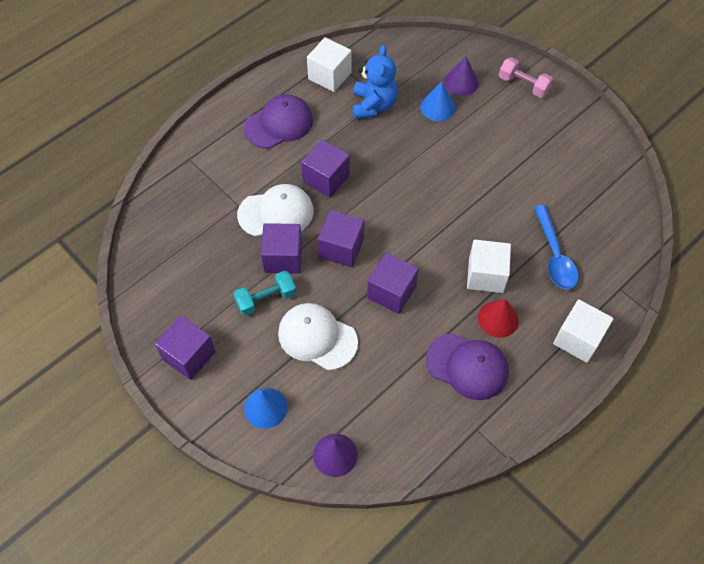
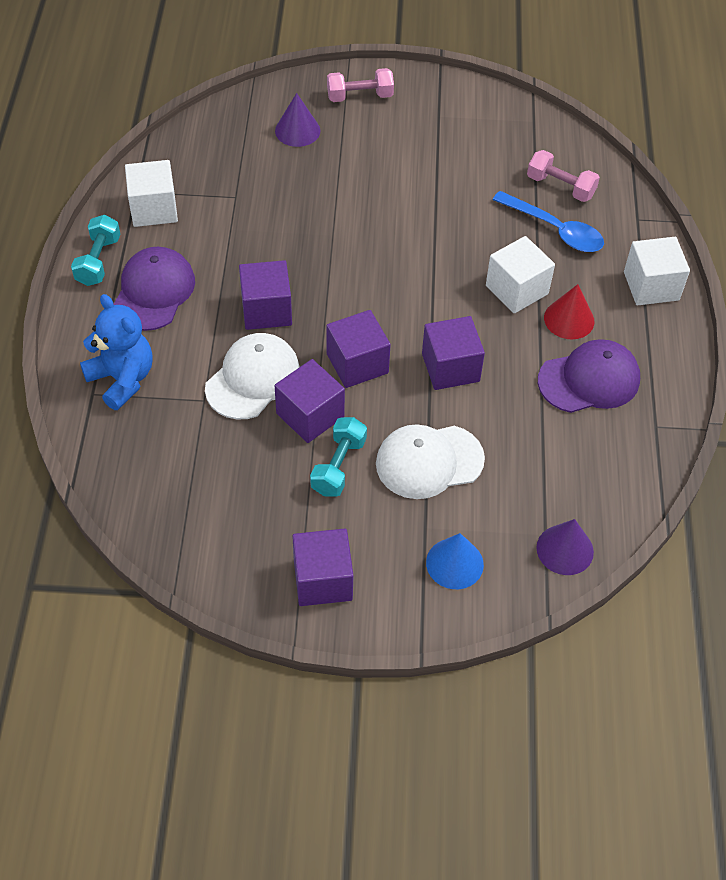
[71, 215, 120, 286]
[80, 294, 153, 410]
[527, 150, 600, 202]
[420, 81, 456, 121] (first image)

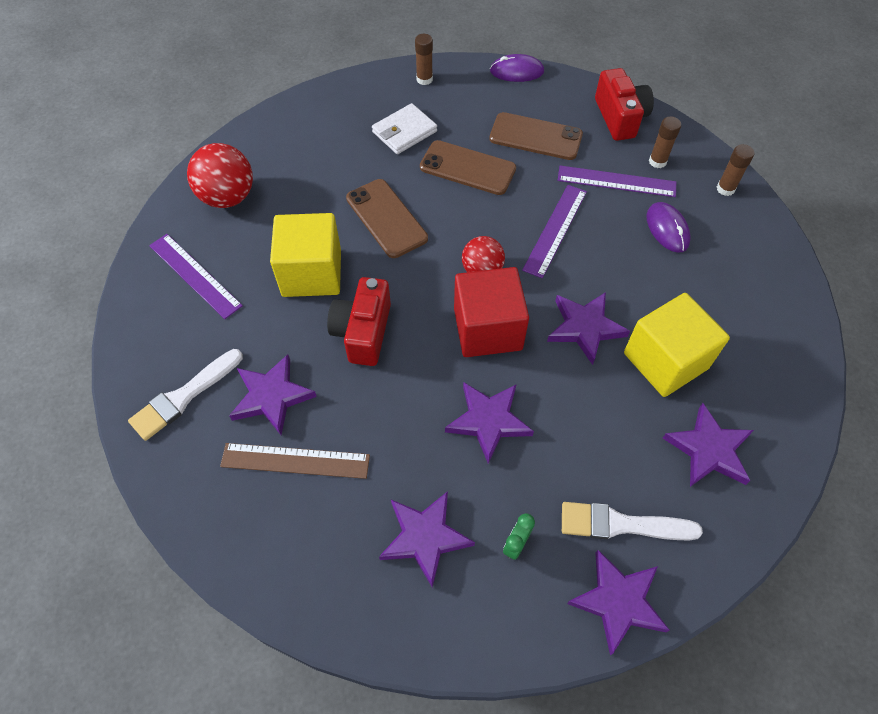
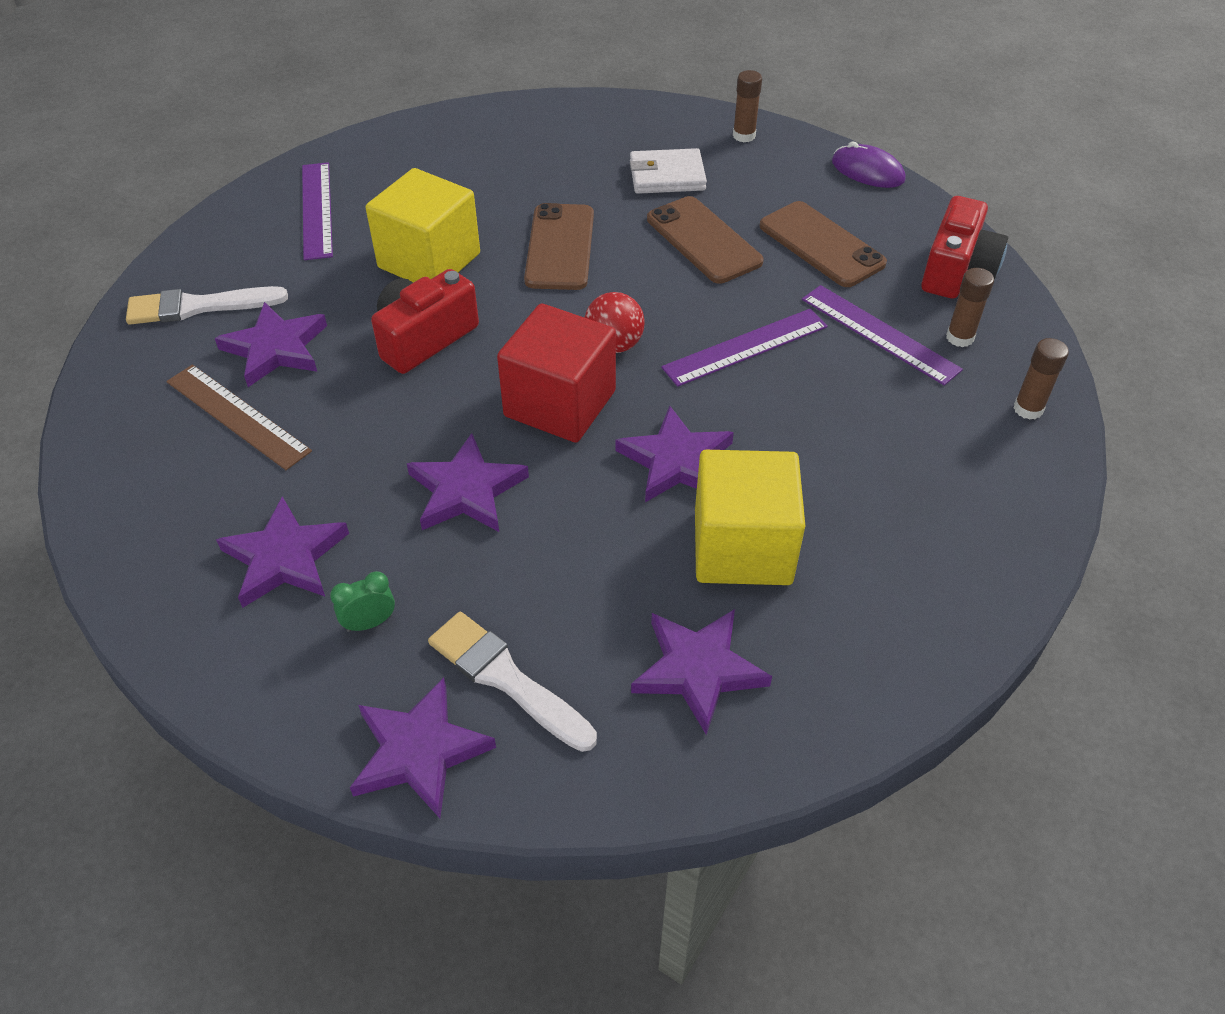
[187, 143, 253, 208] (first image)
[647, 202, 691, 253] (first image)

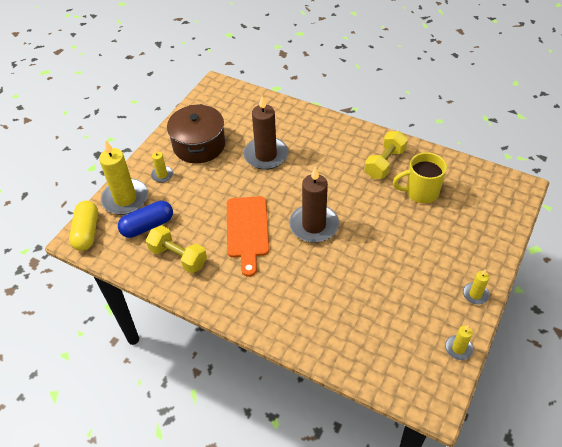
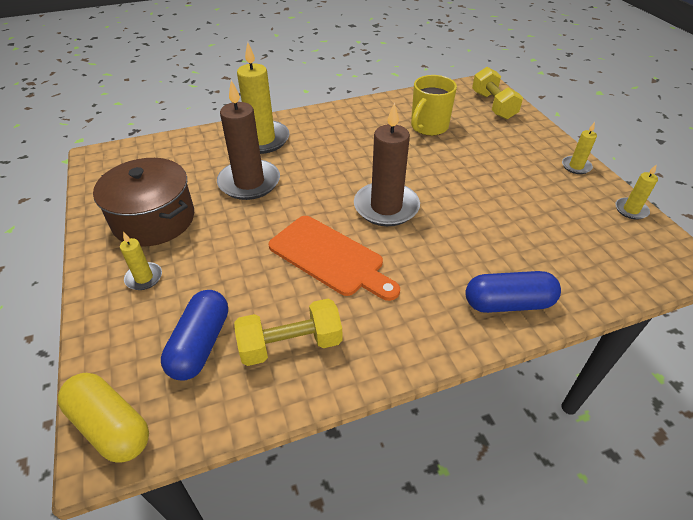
[237, 42, 290, 154]
[465, 271, 561, 313]
[472, 67, 523, 119]

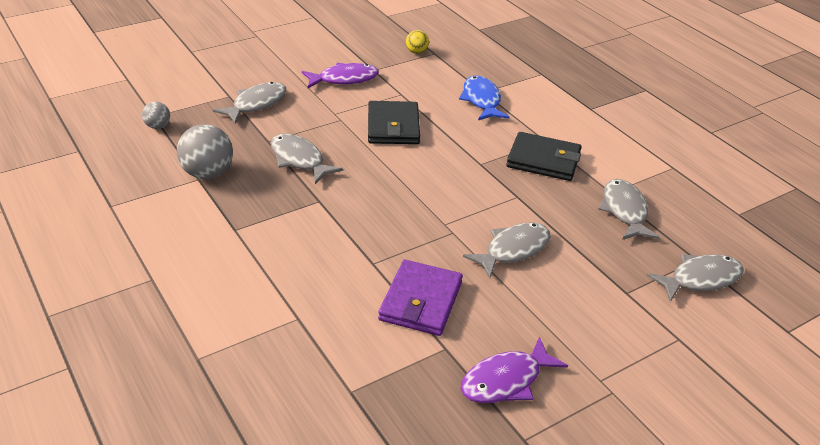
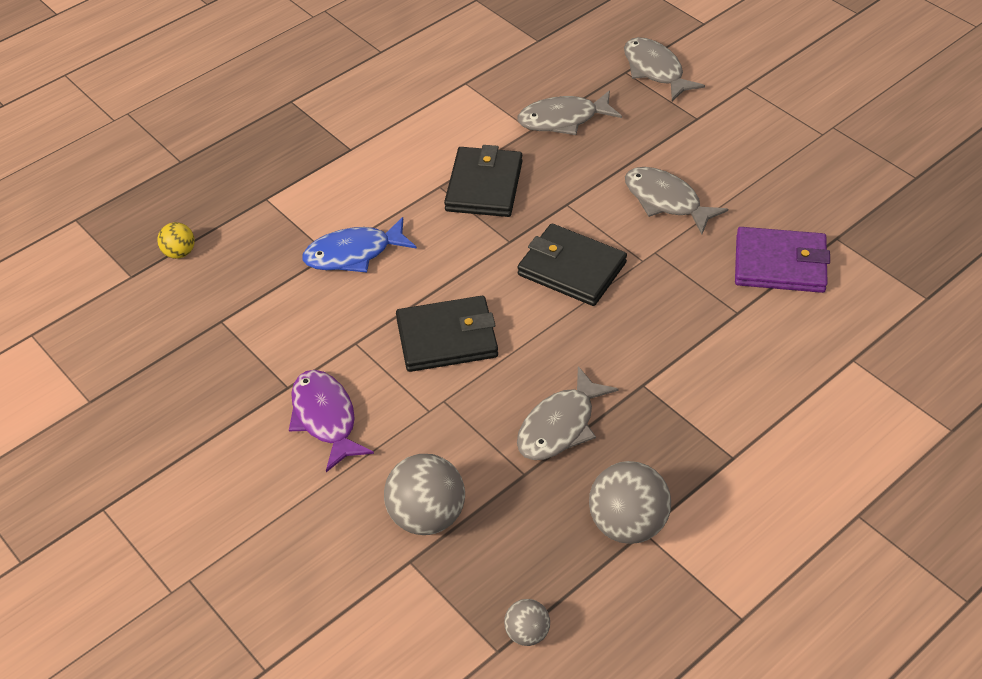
[157, 222, 195, 259]
[384, 454, 465, 535]
[517, 224, 627, 306]
[461, 336, 568, 403] (first image)

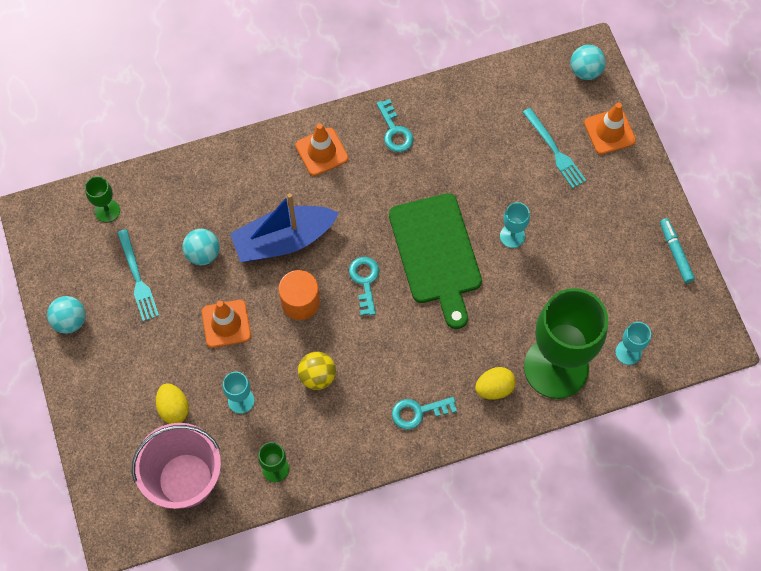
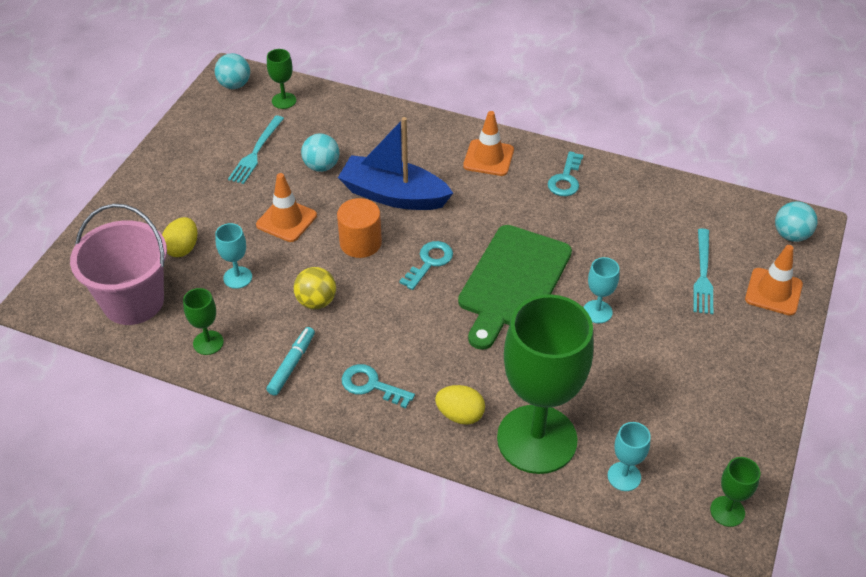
[215, 53, 250, 89]
[266, 327, 315, 396]
[710, 457, 760, 527]

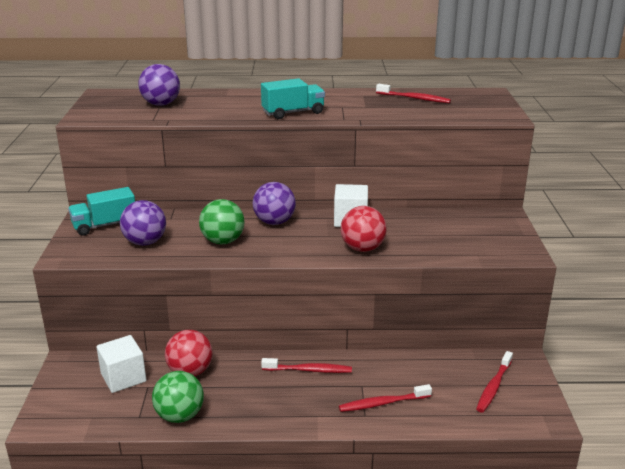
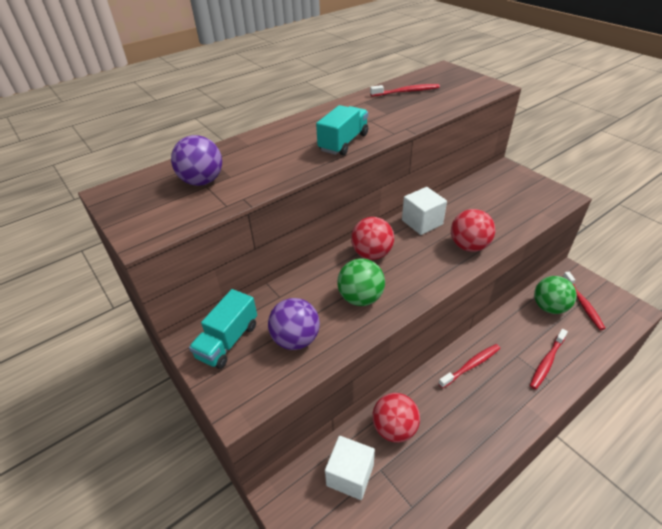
[351, 217, 394, 260]
[534, 276, 577, 314]

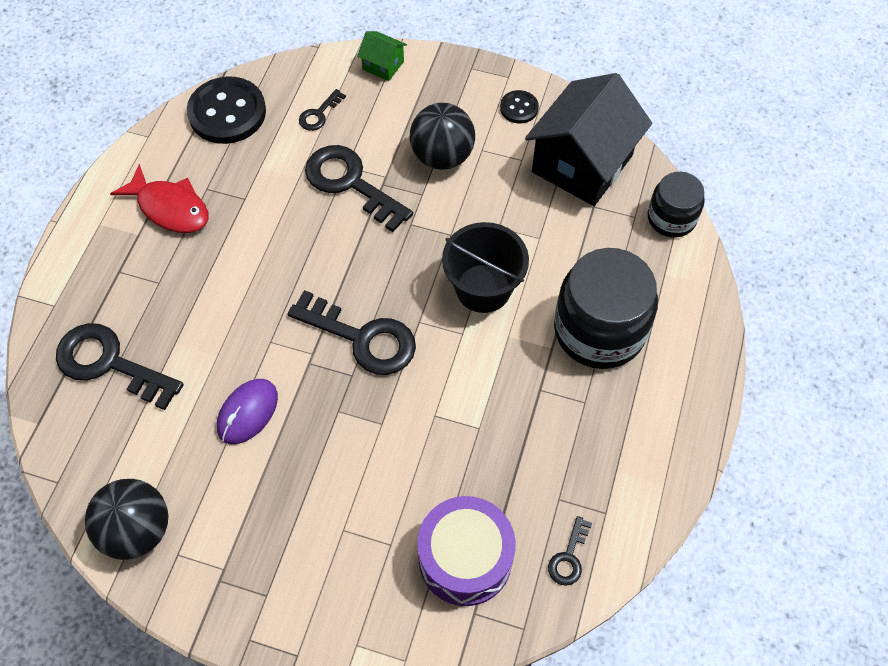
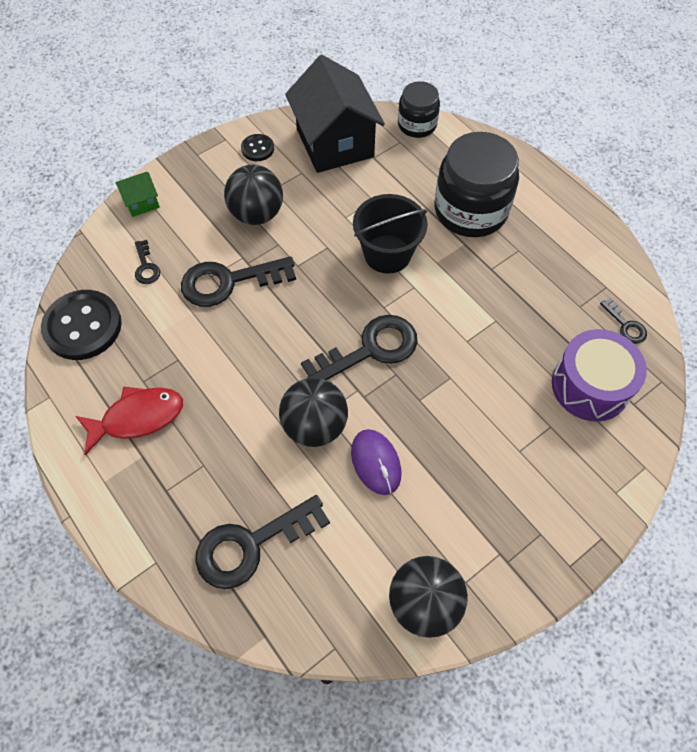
[279, 378, 348, 447]

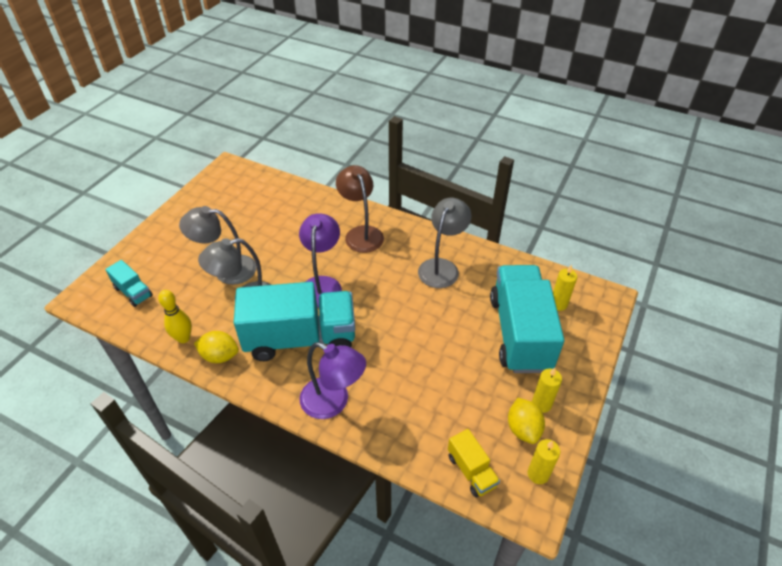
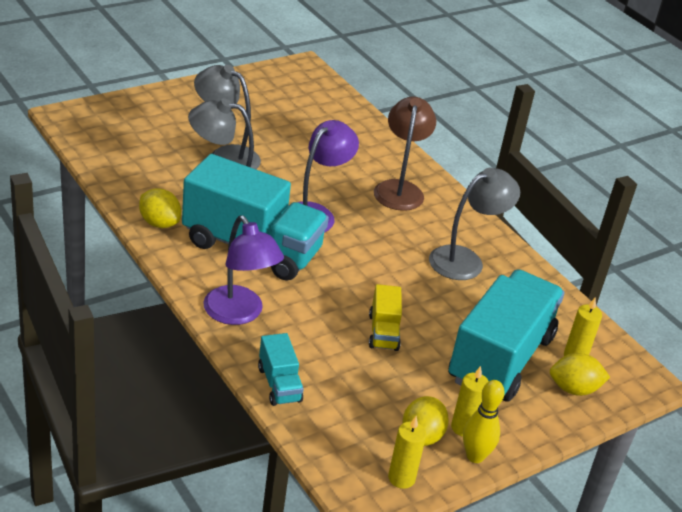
[258, 333, 304, 406]
[369, 284, 402, 351]
[463, 380, 504, 463]
[550, 353, 610, 396]

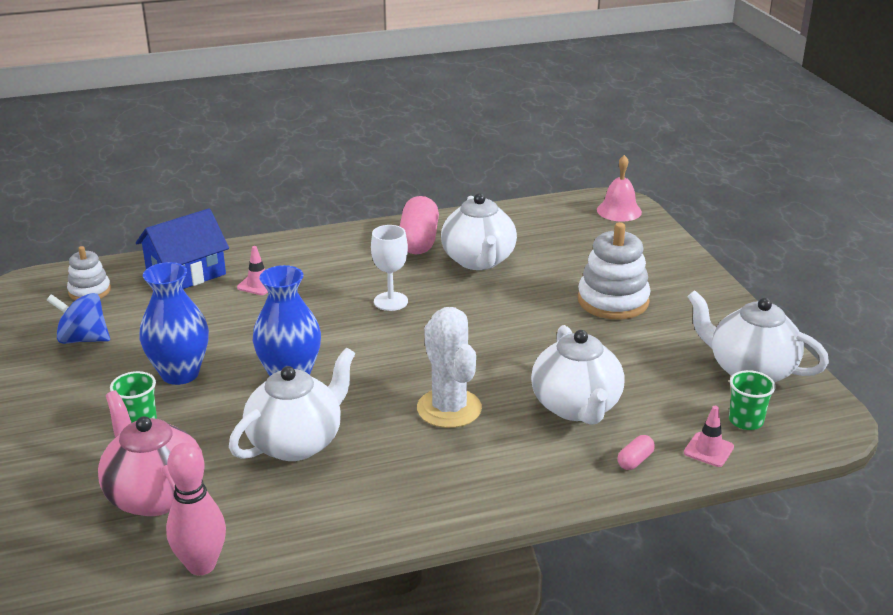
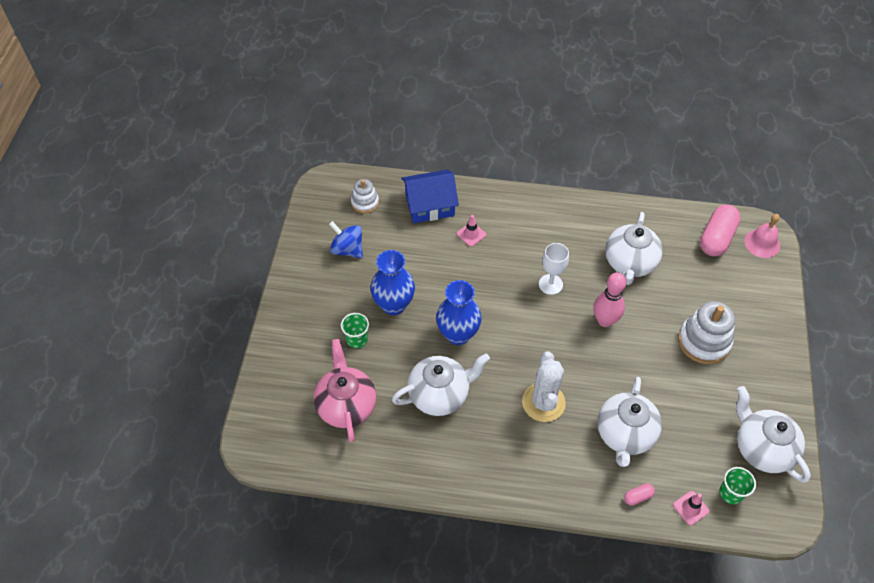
[593, 272, 626, 327]
[700, 204, 741, 256]

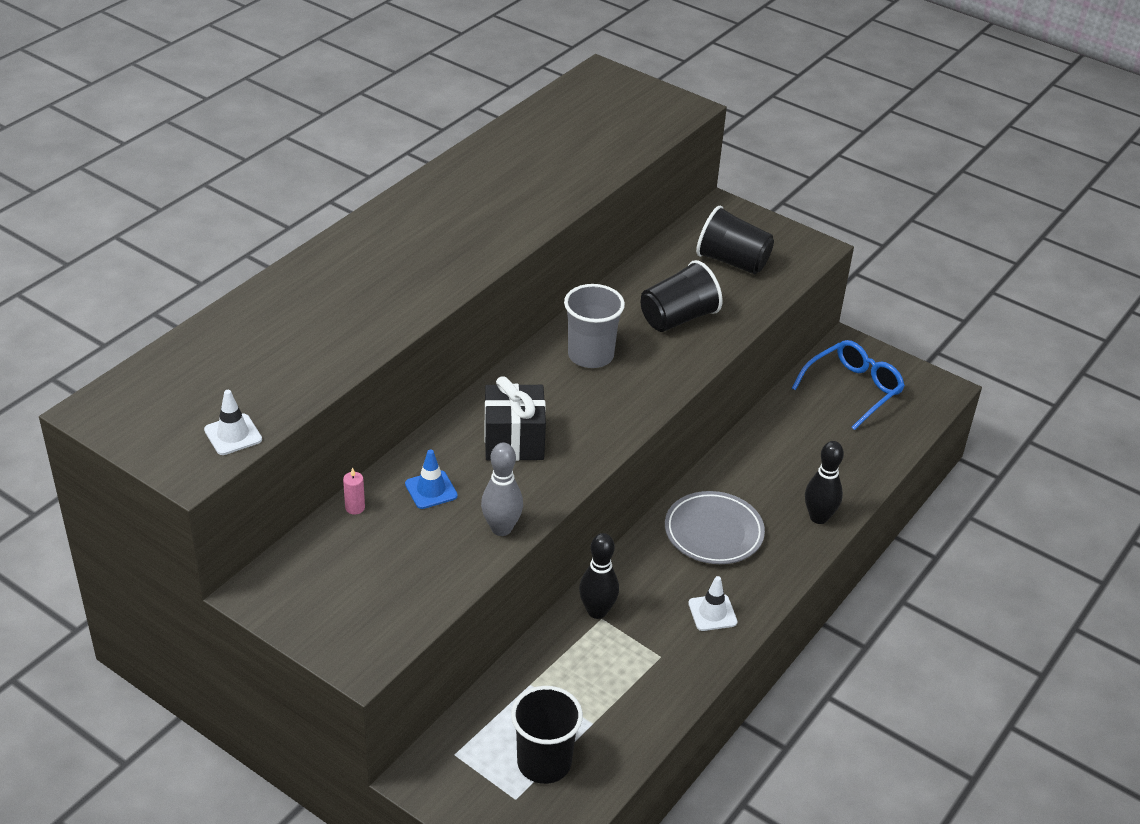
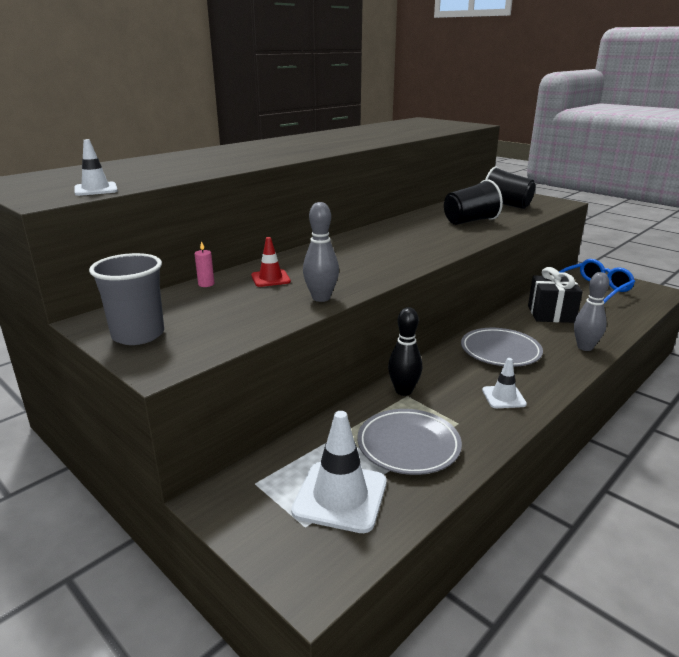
[89, 253, 164, 345]
[251, 237, 291, 287]
[291, 411, 387, 533]
[357, 409, 462, 475]
[528, 267, 583, 323]
[574, 272, 609, 351]

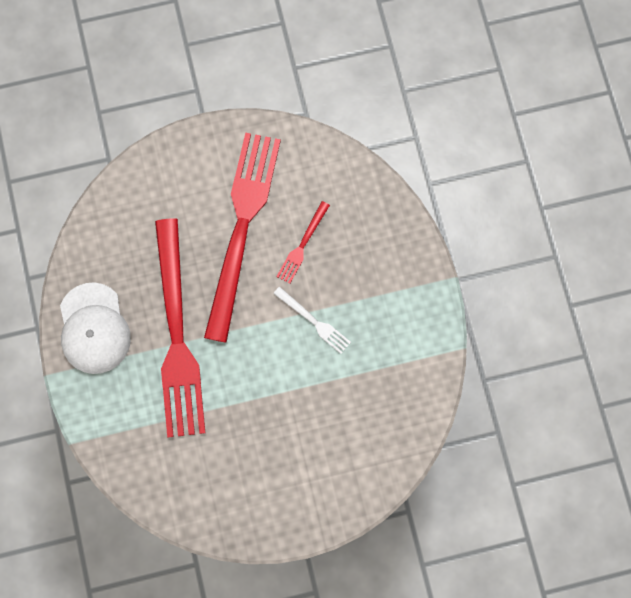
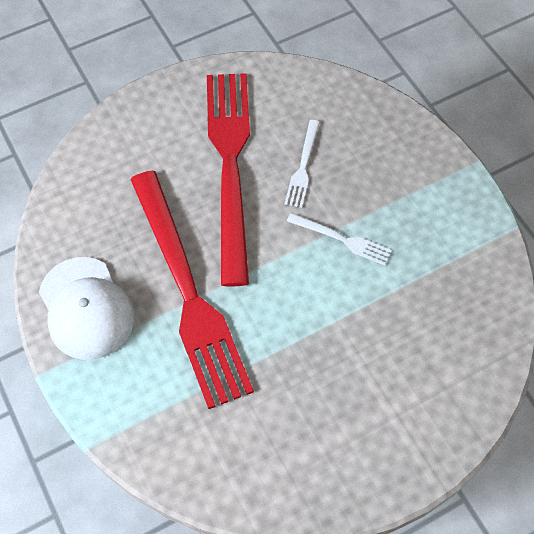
[285, 120, 320, 208]

